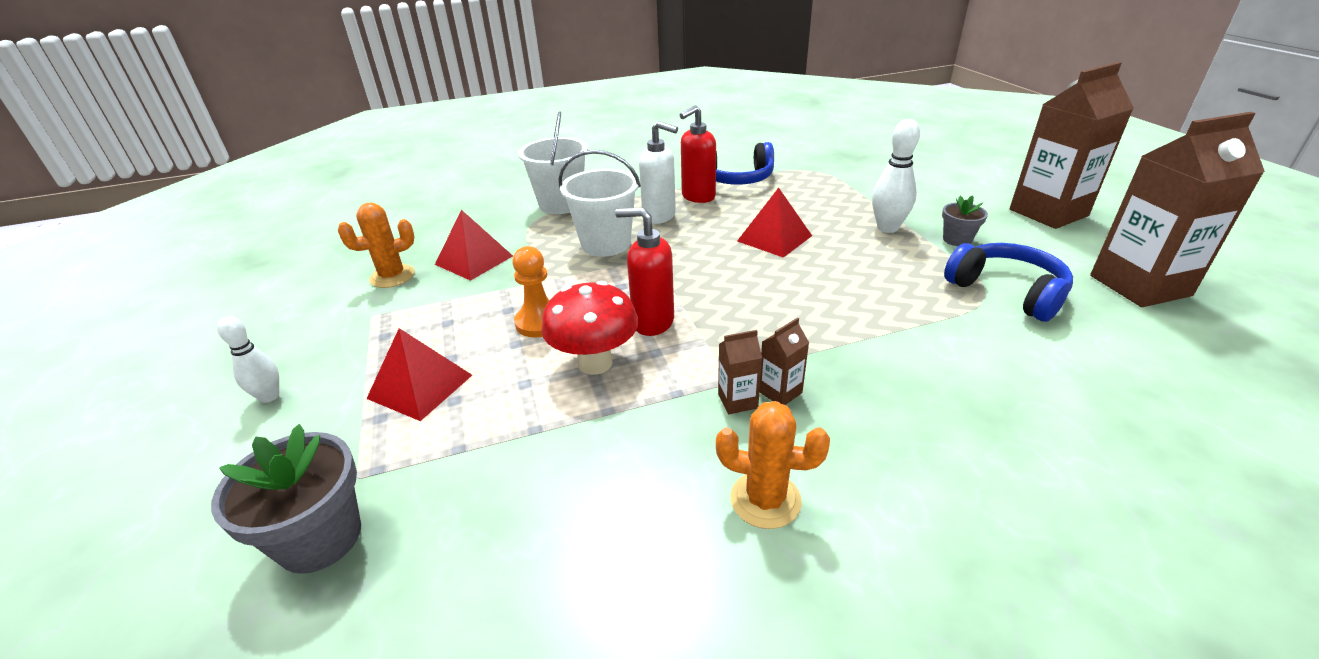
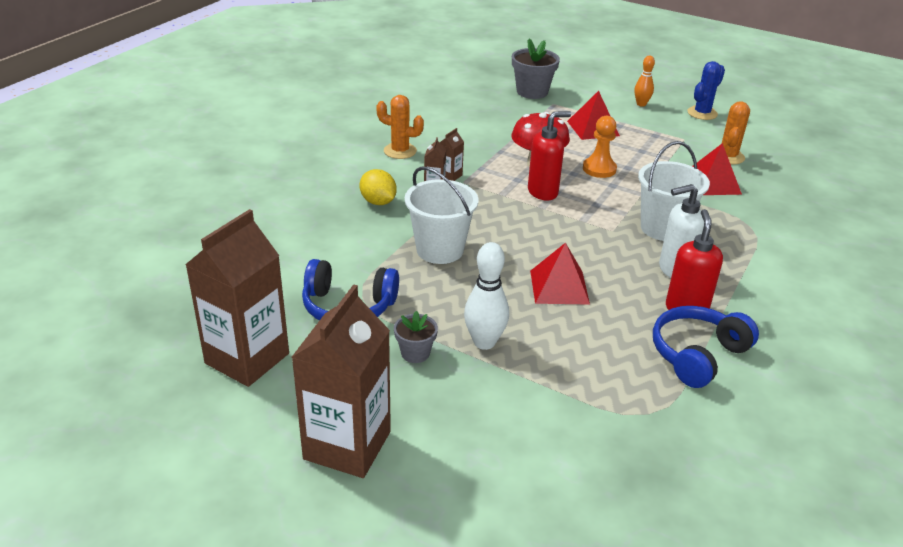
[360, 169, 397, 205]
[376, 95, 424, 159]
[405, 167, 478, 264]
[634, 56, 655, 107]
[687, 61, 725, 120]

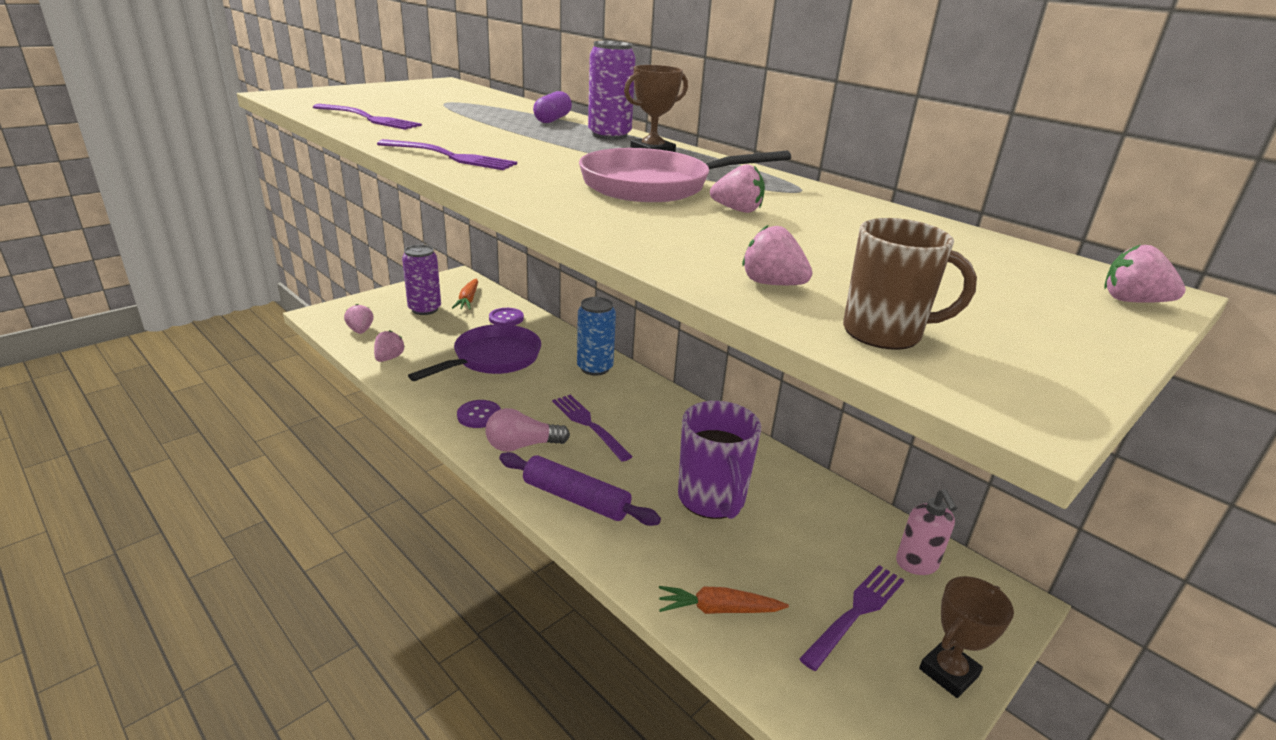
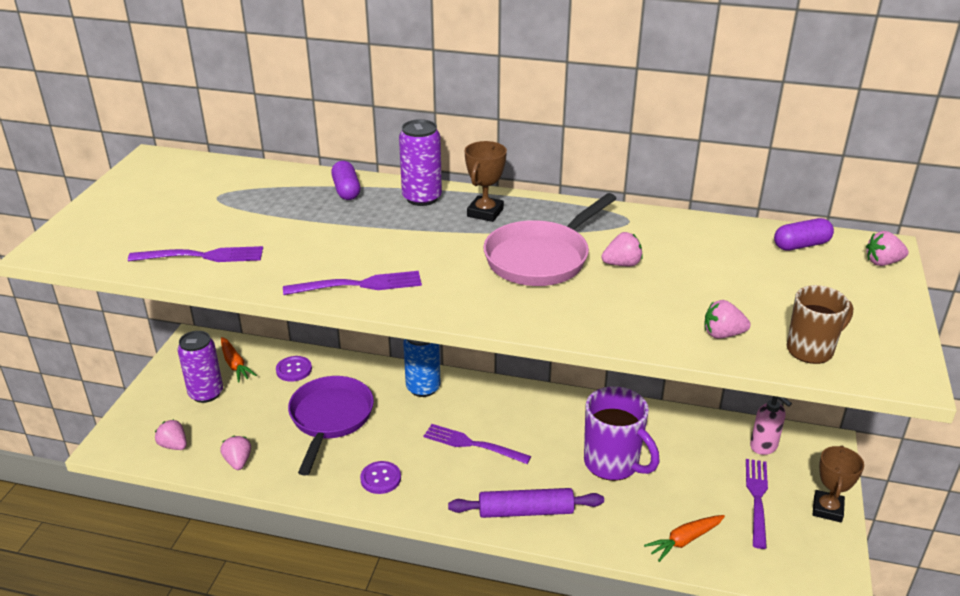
[774, 218, 834, 251]
[485, 408, 570, 452] (first image)

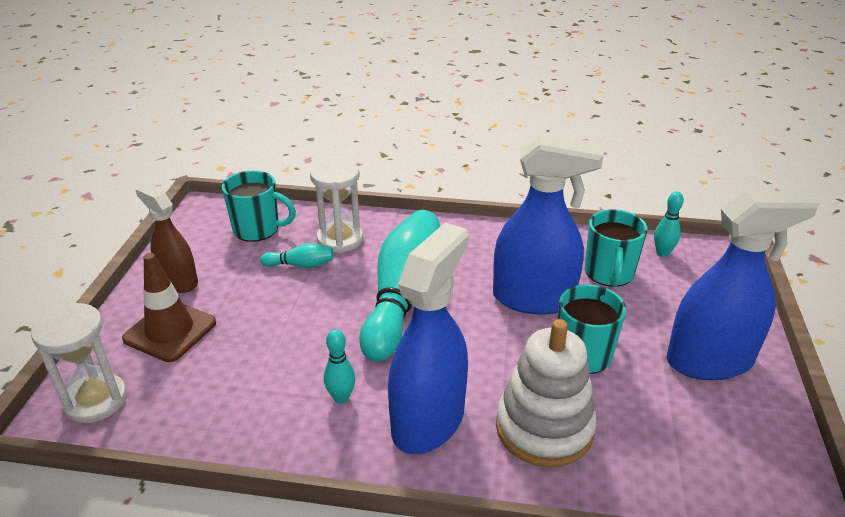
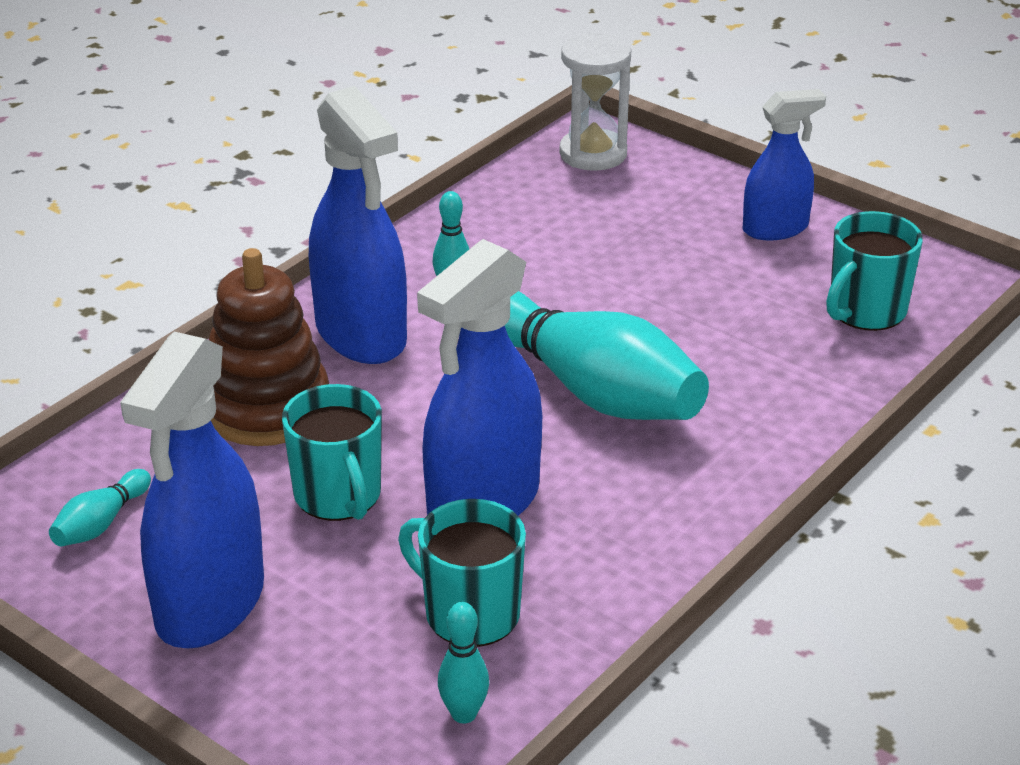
[49, 469, 151, 546]
[209, 248, 329, 446]
[743, 89, 826, 240]
[122, 253, 216, 362] (first image)
[310, 159, 363, 253] (first image)

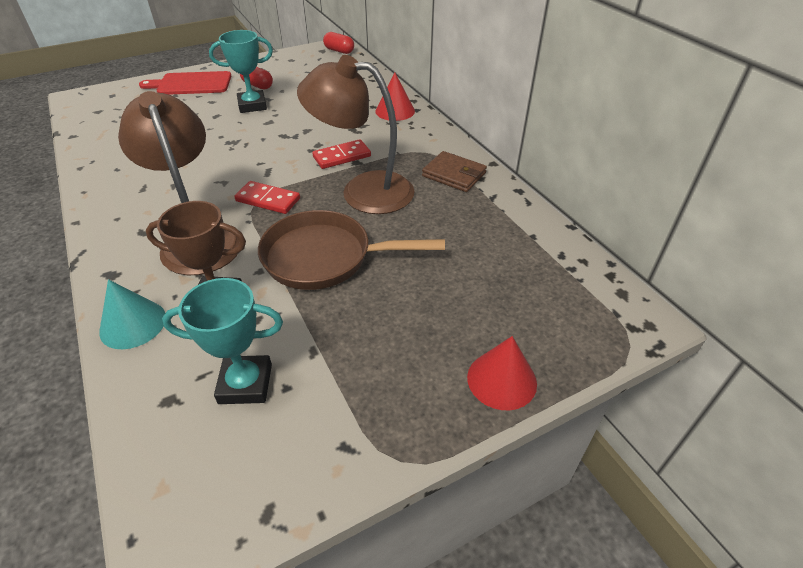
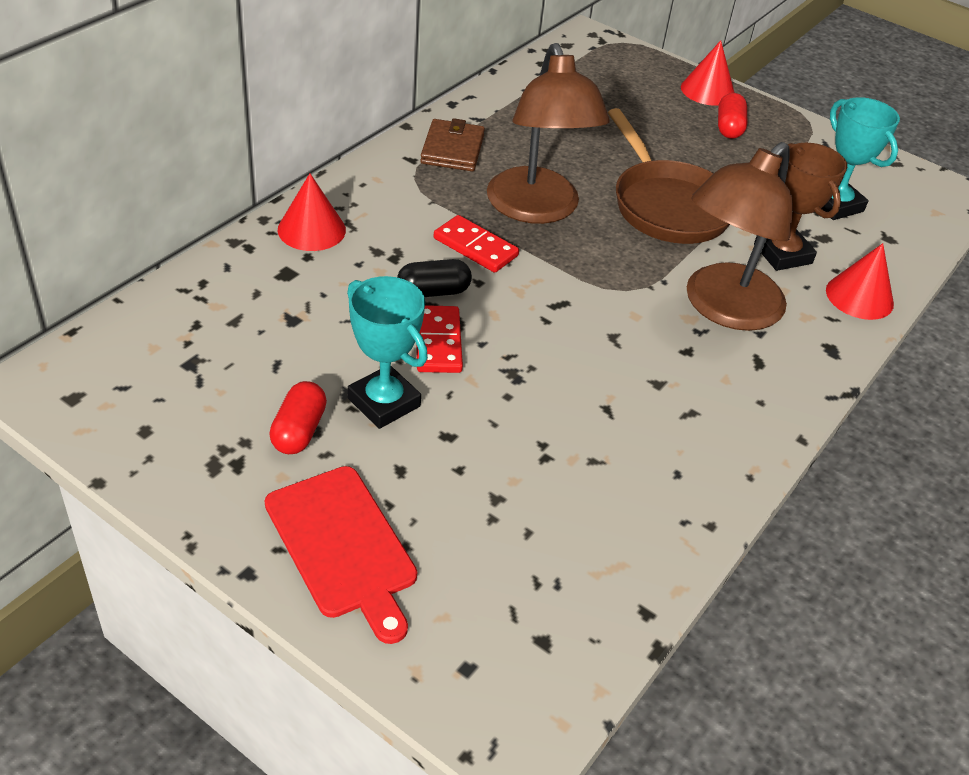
[397, 259, 472, 297]
[416, 305, 463, 373]
[718, 93, 747, 139]
[826, 243, 894, 320]

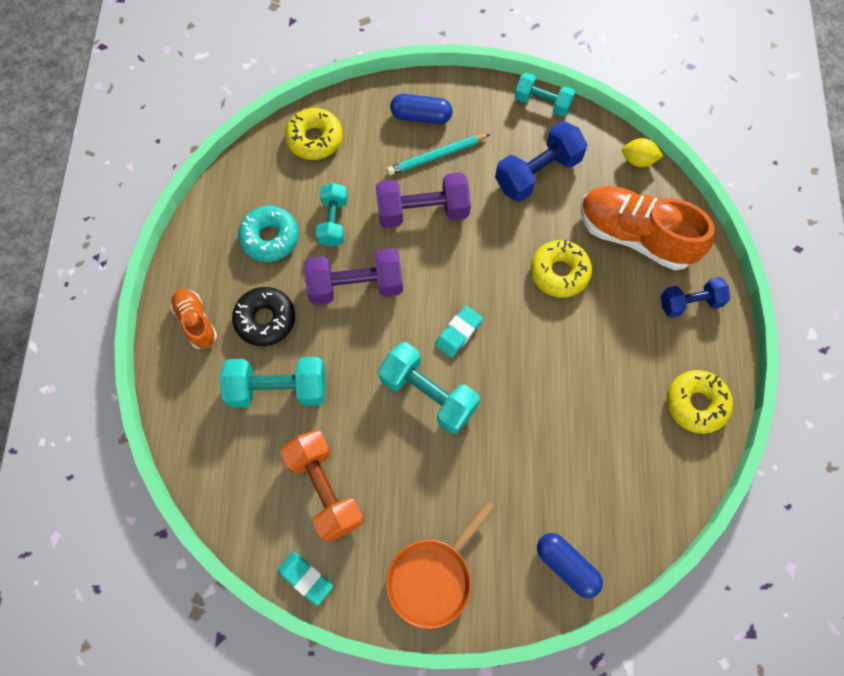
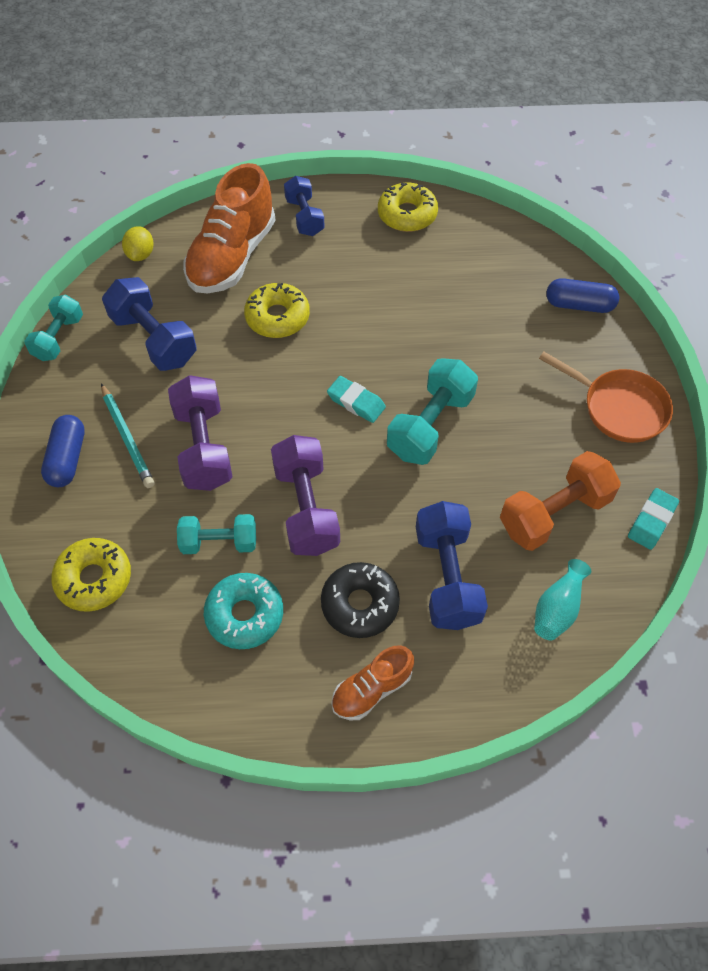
[416, 501, 488, 630]
[534, 559, 591, 640]
[546, 278, 619, 313]

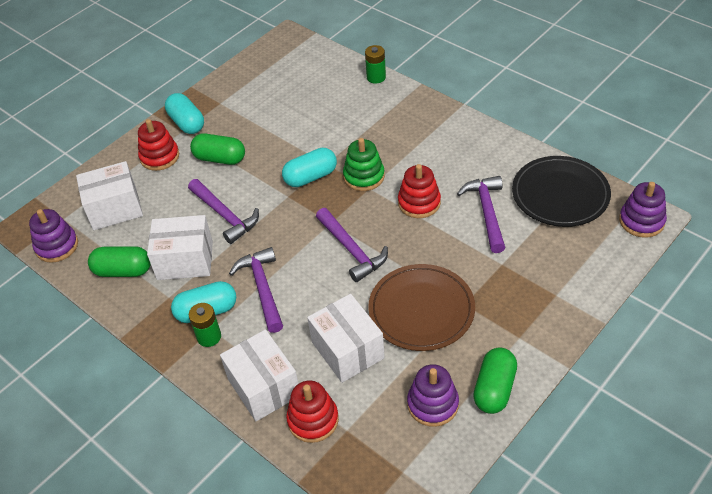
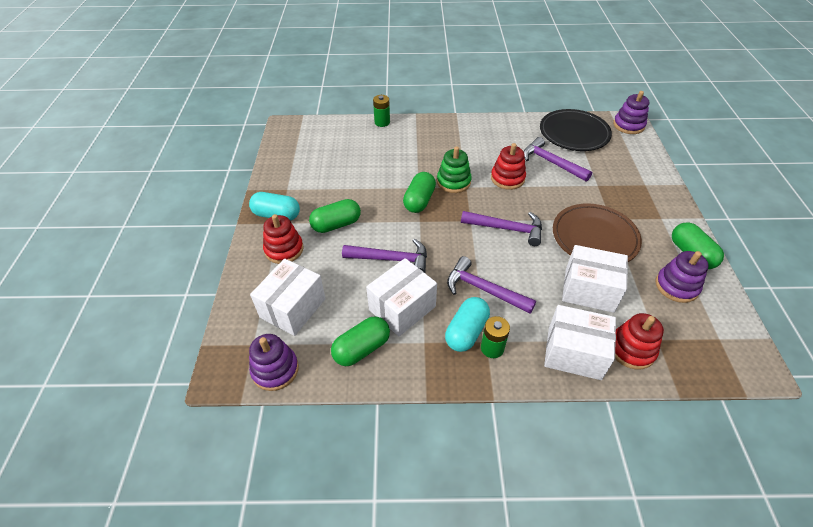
[403, 172, 436, 213]

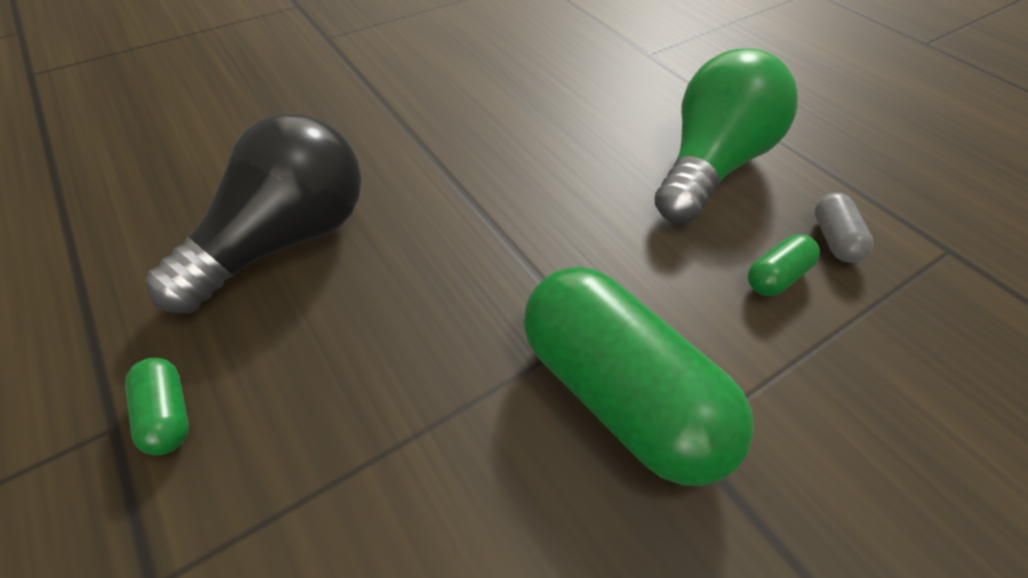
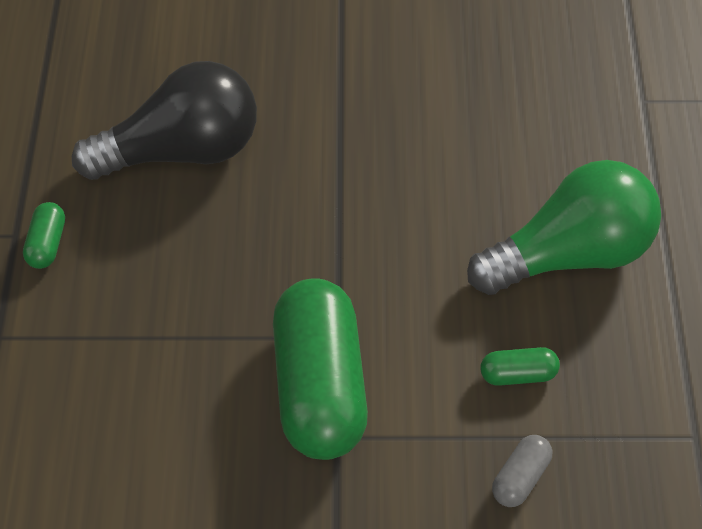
[492, 435, 552, 507]

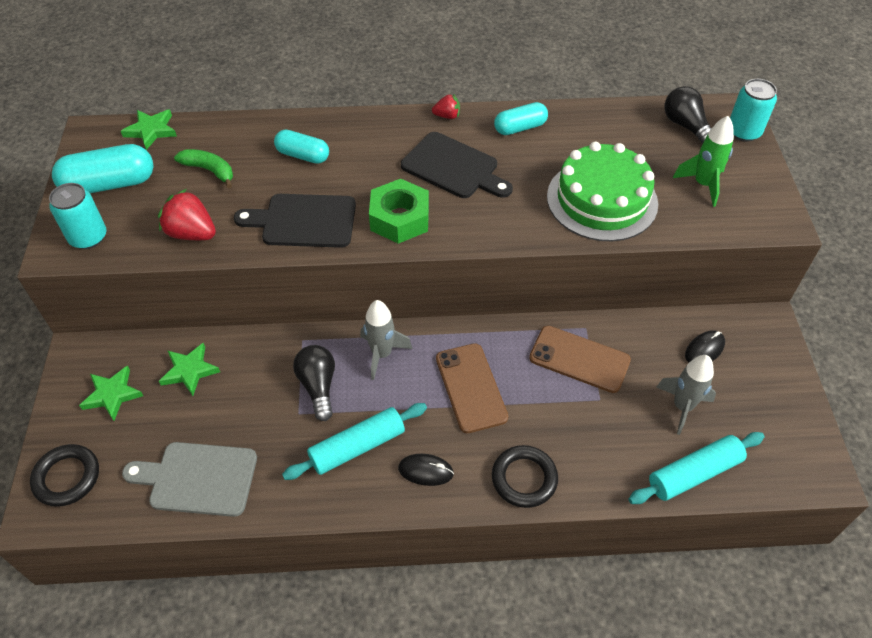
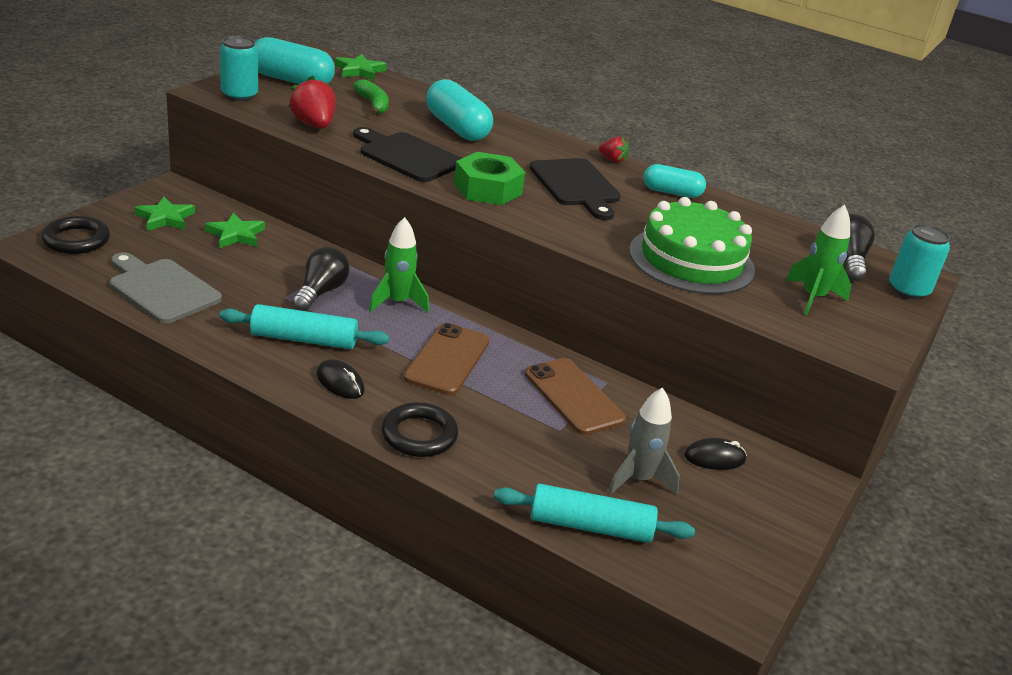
[369, 217, 429, 313]
[426, 79, 493, 141]

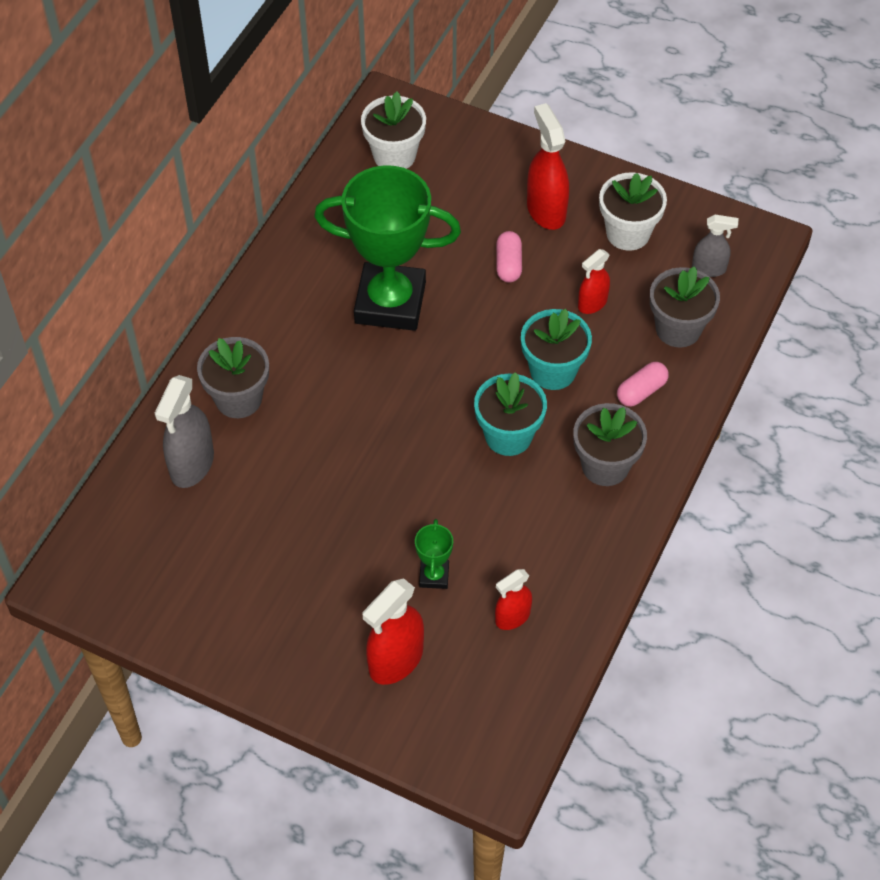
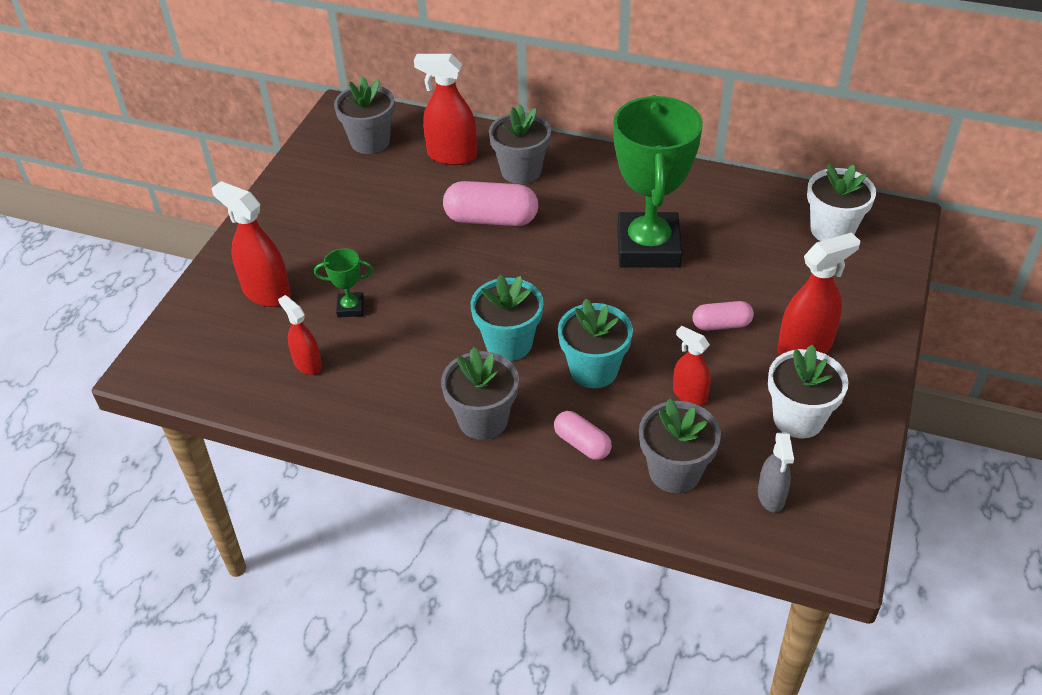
[334, 76, 395, 154]
[414, 54, 477, 165]
[443, 181, 538, 226]

